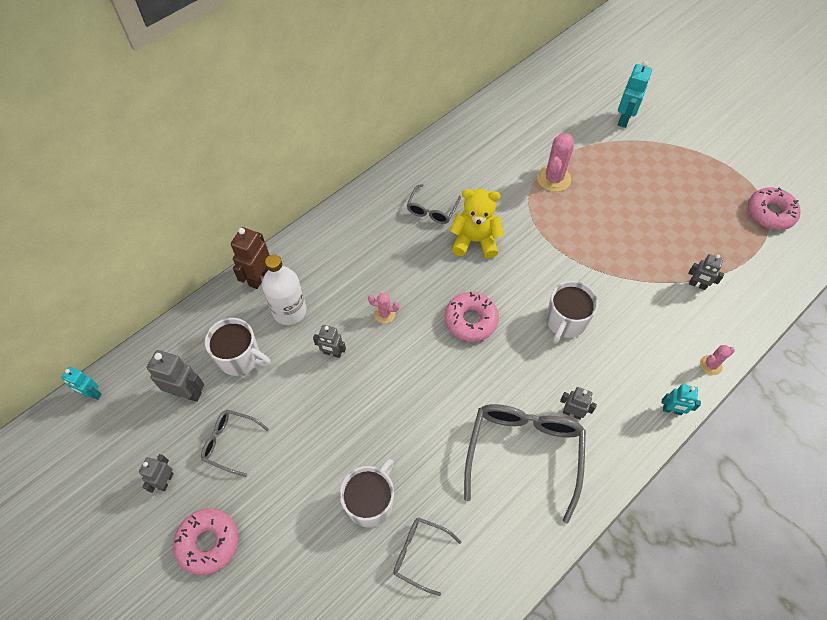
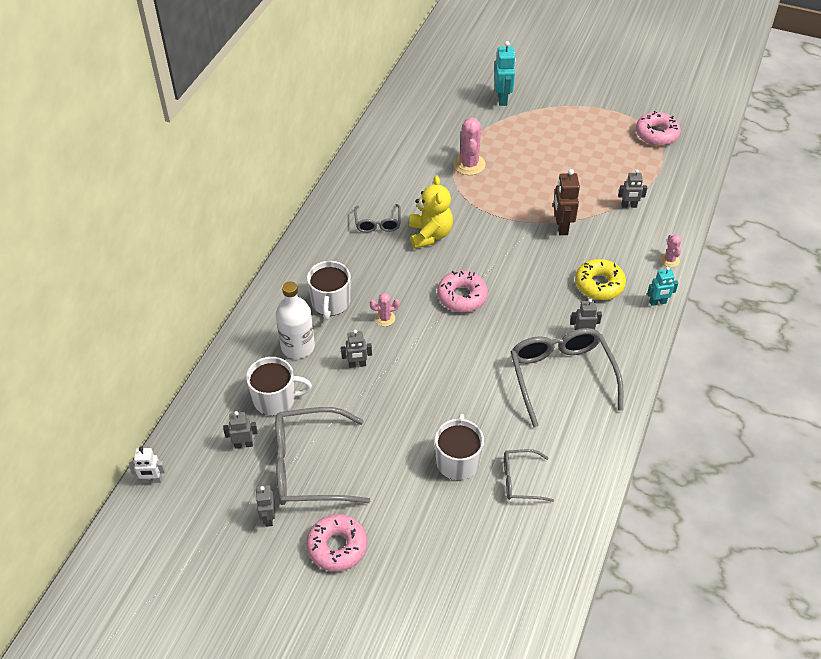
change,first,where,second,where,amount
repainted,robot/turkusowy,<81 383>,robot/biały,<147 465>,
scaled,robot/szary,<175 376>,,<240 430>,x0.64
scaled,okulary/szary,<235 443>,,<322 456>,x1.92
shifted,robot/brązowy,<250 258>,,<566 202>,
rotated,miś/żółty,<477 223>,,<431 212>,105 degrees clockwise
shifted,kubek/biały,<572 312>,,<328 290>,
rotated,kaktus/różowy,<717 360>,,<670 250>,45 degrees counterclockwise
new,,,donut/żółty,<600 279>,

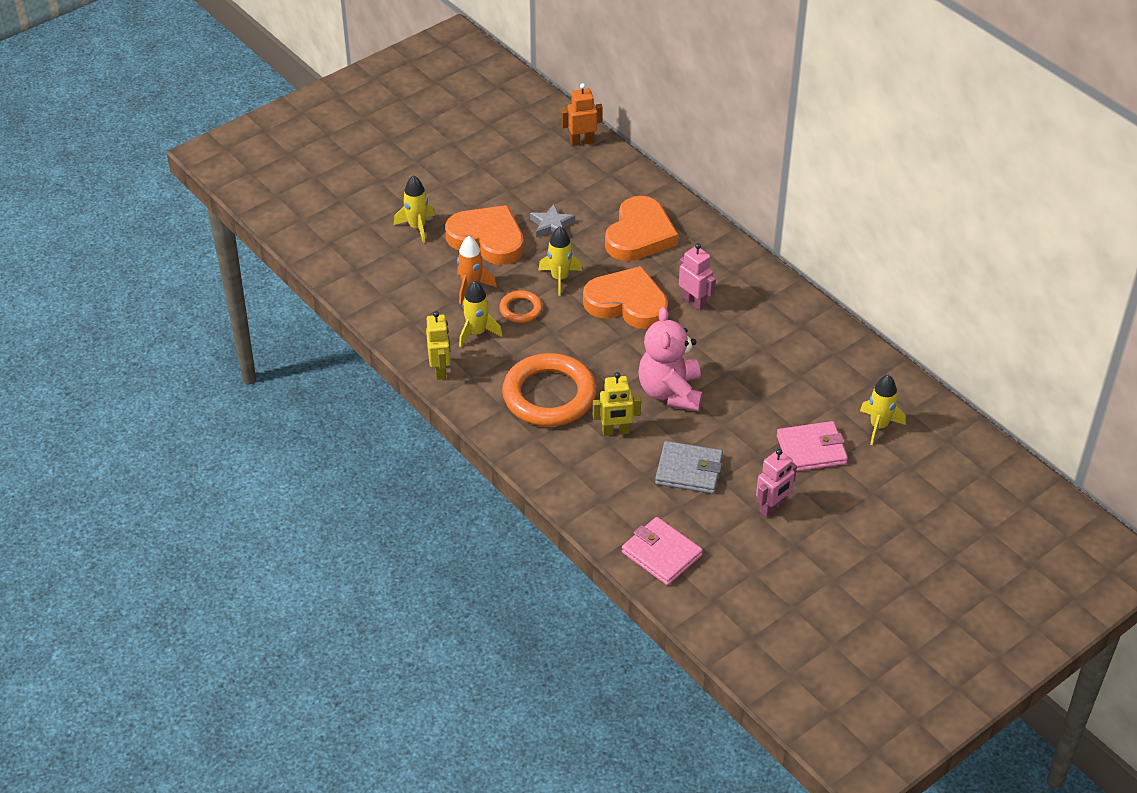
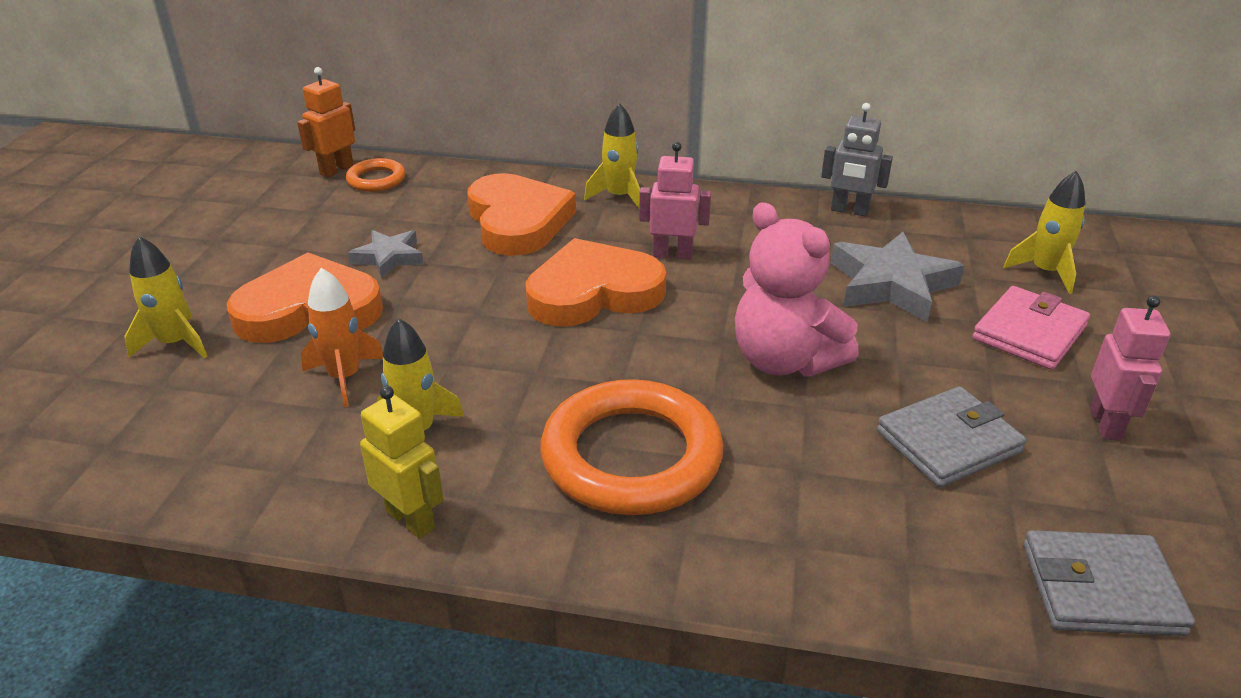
change,first,where,second,where,amount
shifted,pierścień/pomarańczowy,<520 306>,,<376 175>,
shifted,rakieta/żółty,<560 261>,,<612 155>,
gone,robot/żółty,<617 404>,,,
repainted,portfel/różowy,<662 551>,portfel/szary,<1109 583>,
new,,,robot/szary,<857 160>,
new,,,gwiazda/szary,<898 277>,

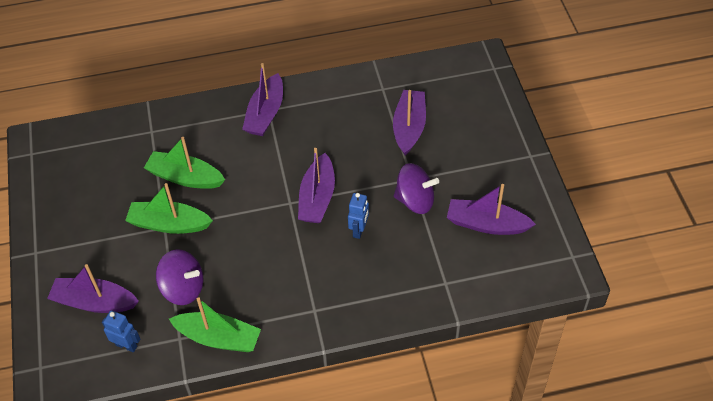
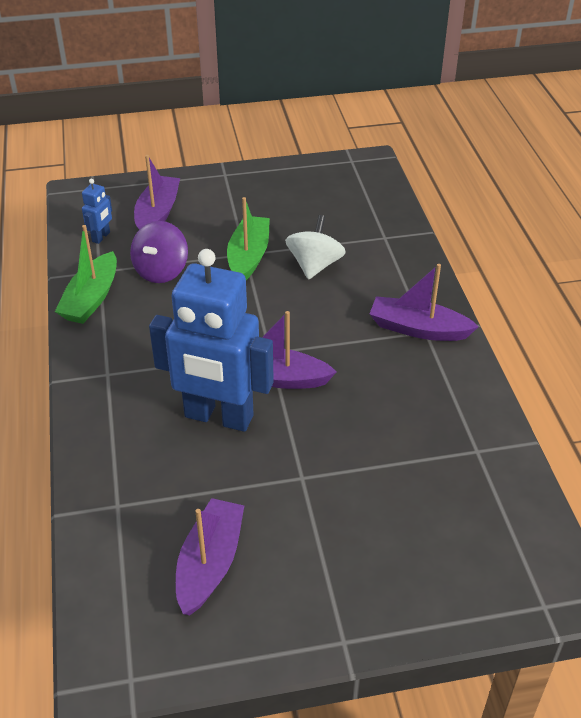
change,first,where,second,where,amount
swapped,łódka/zielony,<184 163>,bączek/biały,<315 247>,
scaled,robot/niebieski,<358 216>,,<211 340>,x2.49
gone,łódka/fioletowy,<409 122>,,,
gone,bączek/fioletowy,<416 188>,,,

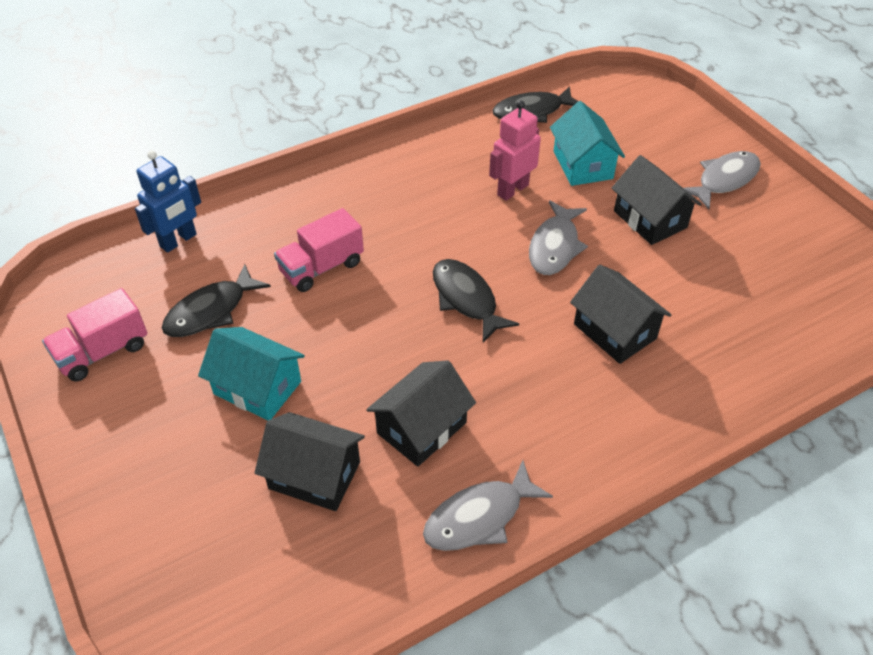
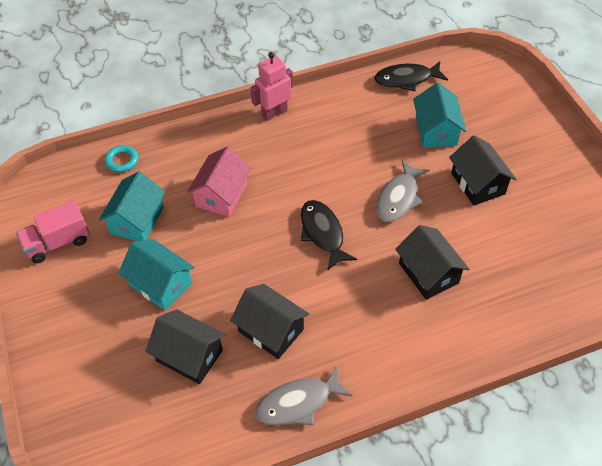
change,first,where,second,where,amount
swapped,robot/niebieski,<168 202>,pierścień/turkusowy,<122 159>,
swapped,ryba/czarny,<216 300>,domek/turkusowy,<132 206>,
swapped,ciężarówka/różowy,<319 250>,domek/różowy,<219 182>,
rotated,domek/czarny,<421 413>,,<269 321>,75 degrees clockwise
shifted,robot/różowy,<515 150>,,<271 86>,
gone,ryba/szary,<722 180>,,,

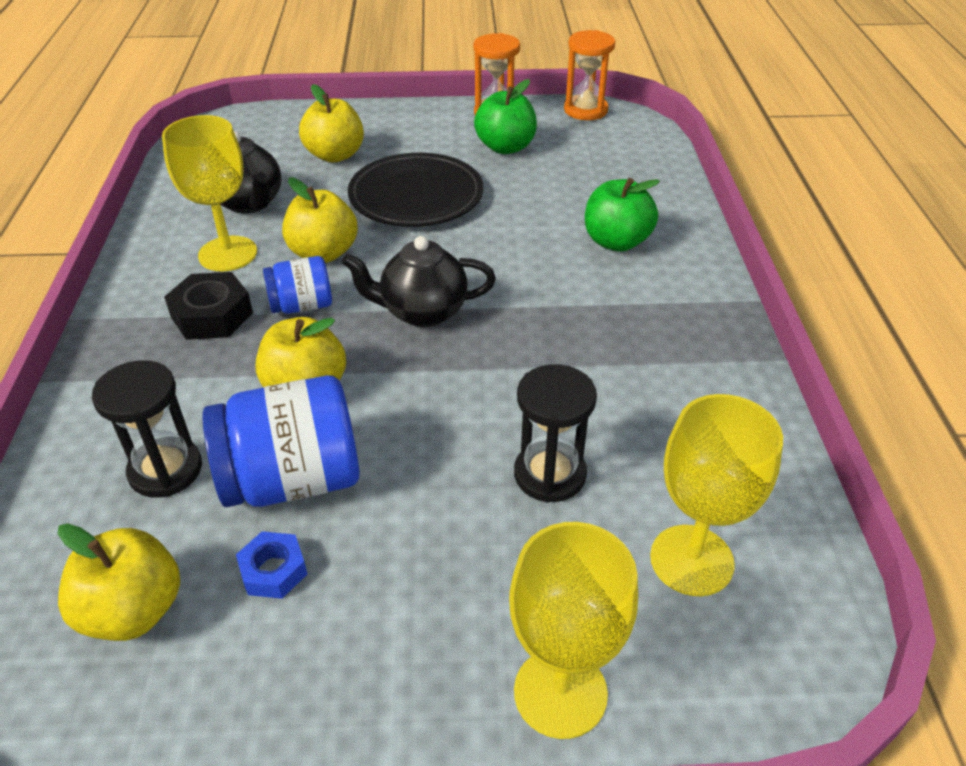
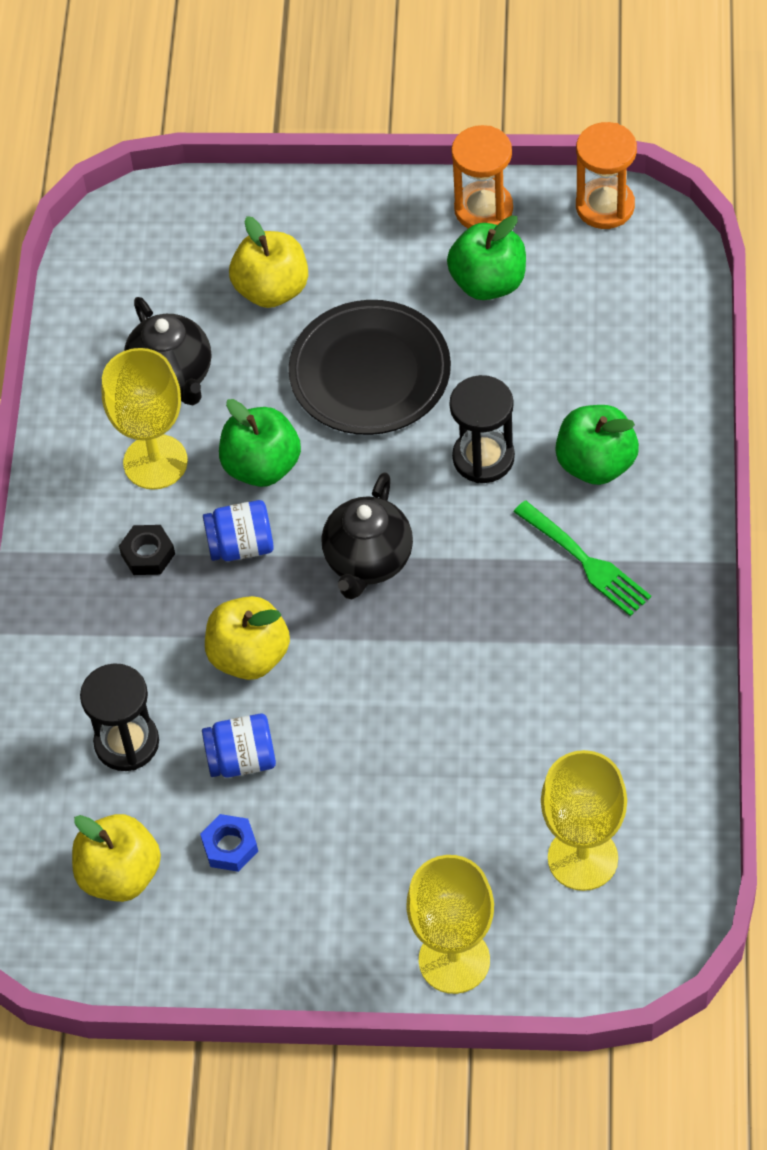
change,first,where,second,where,amount
scaled,nakrętka/czarny,<208 306>,,<147 550>,x0.64
scaled,słoik/niebieski,<281 441>,,<239 746>,x0.56
repainted,jabłko/żółty,<320 220>,jabłko/zielony,<260 443>,
rotated,imbryk/czarny,<419 281>,,<367 535>,75 degrees counterclockwise
shifted,klepsydra/czarny,<555 433>,,<482 429>,
new,,,widelec/zielony,<582 558>,

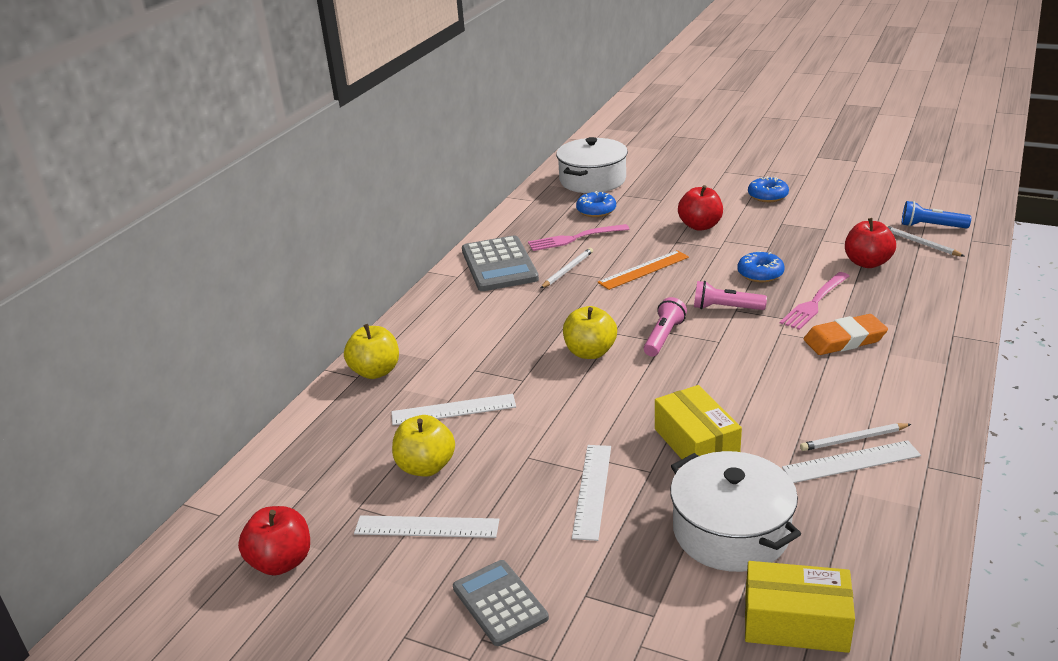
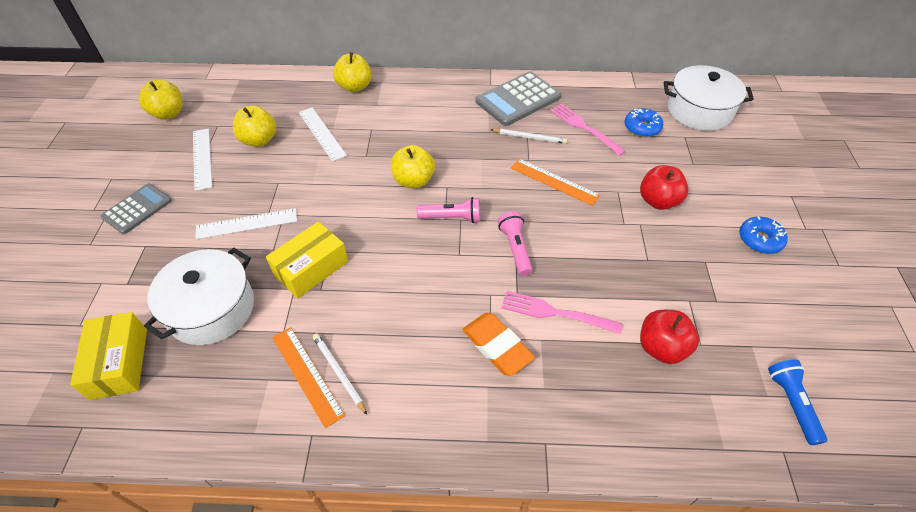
change,first,where,second,where,amount
repainted,jabłko/czerwony,<274 540>,jabłko/żółty,<161 100>,
gone,donut/niebieski,<760 266>,,,
repainted,linijka/biały,<851 461>,linijka/pomarańczowy,<308 377>,
gone,ołówek/biały,<925 240>,,,

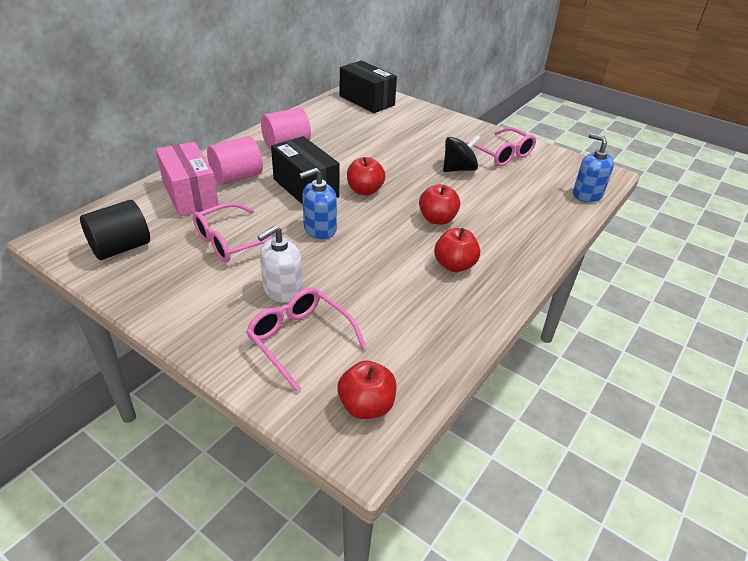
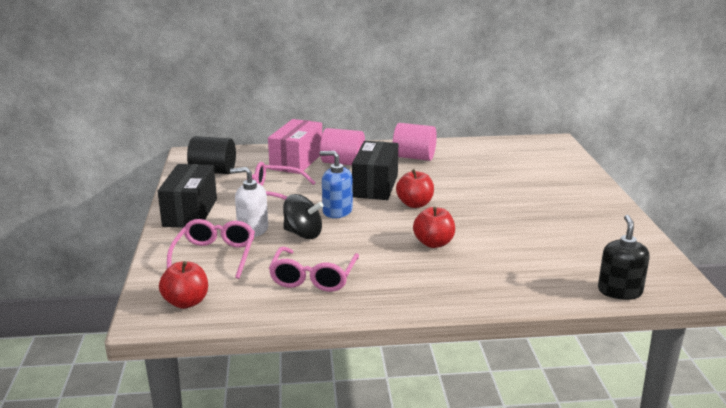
change,first,where,second,where,amount
shifted,pudełko/czarny,<368 87>,,<187 196>,
gone,jabłko/czerwony,<457 250>,,,
shifted,bączek/czarny,<462 153>,,<303 216>,
shifted,okulary/różowy,<500 146>,,<314 269>,
repainted,dozownik mydła/niebieski,<593 167>,dozownik mydła/czarny,<624 257>,

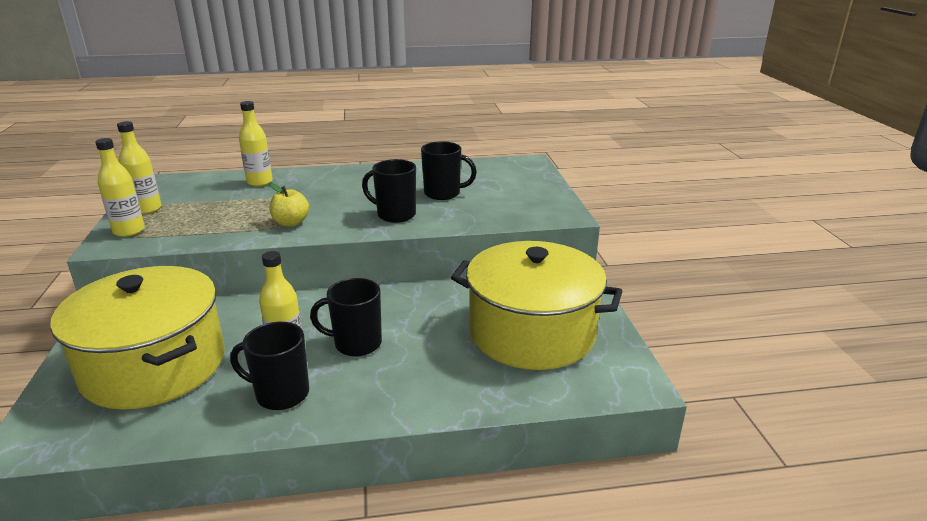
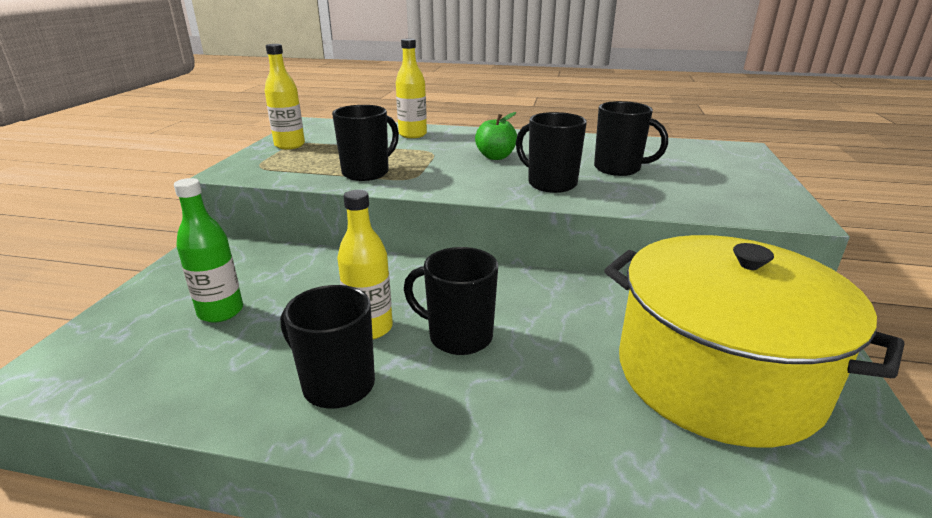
change,first,where,second,where,amount
swapped,garnek/żółty,<137 338>,butelka/zielony,<208 250>,
gone,butelka/żółty,<120 187>,,,
gone,jabłko/żółty,<289 205>,,,
new,,,kubek/czarny,<365 143>,
new,,,jabłko/zielony,<496 136>,

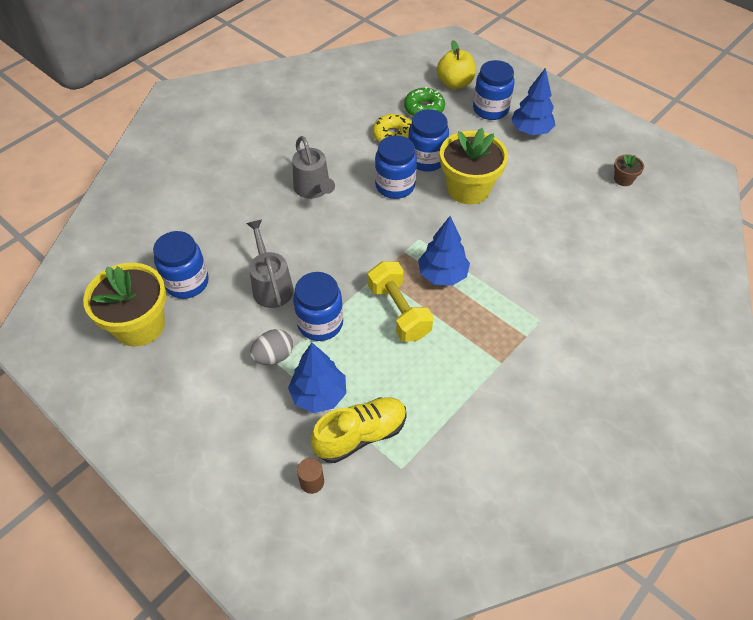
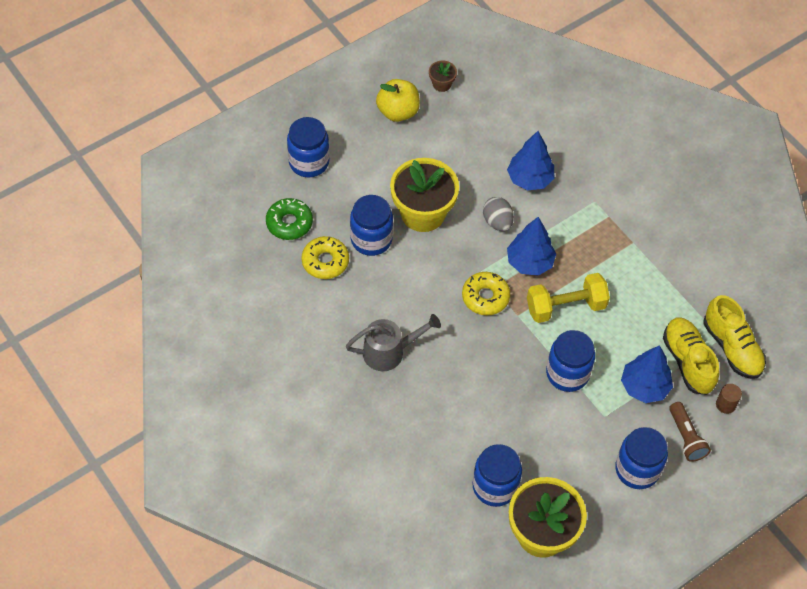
change,first,where,second,where,amount
gone,konewka/szary,<270 264>,,,
shifted,jajko/szary,<271 347>,,<498 214>,
shifted,słoik/niebieski,<396 167>,,<641 458>,
shifted,jabłko/żółty,<456 64>,,<398 100>,
shifted,drzewko/niebieski,<533 101>,,<530 160>,
new,,,donut/żółty,<486 294>,
new,,,latarka/brązowy,<690 432>,
new,,,but/żółty,<734 337>,

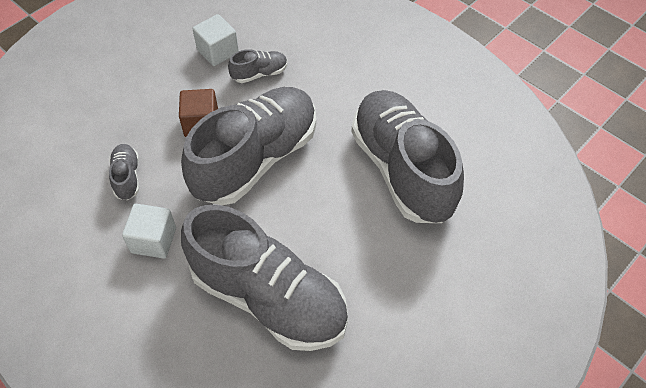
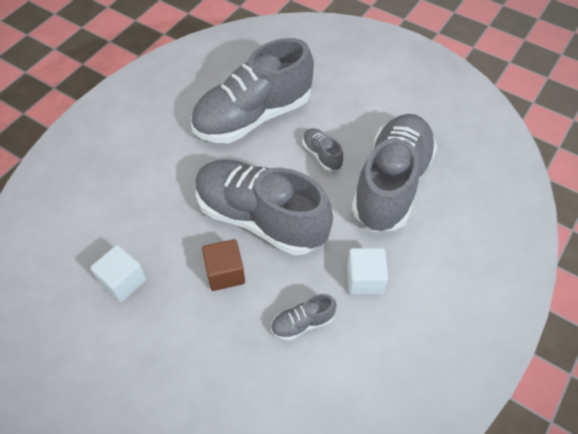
change,first,where,second,where,amount
shifted,but/szary,<257 66>,,<322 149>,

